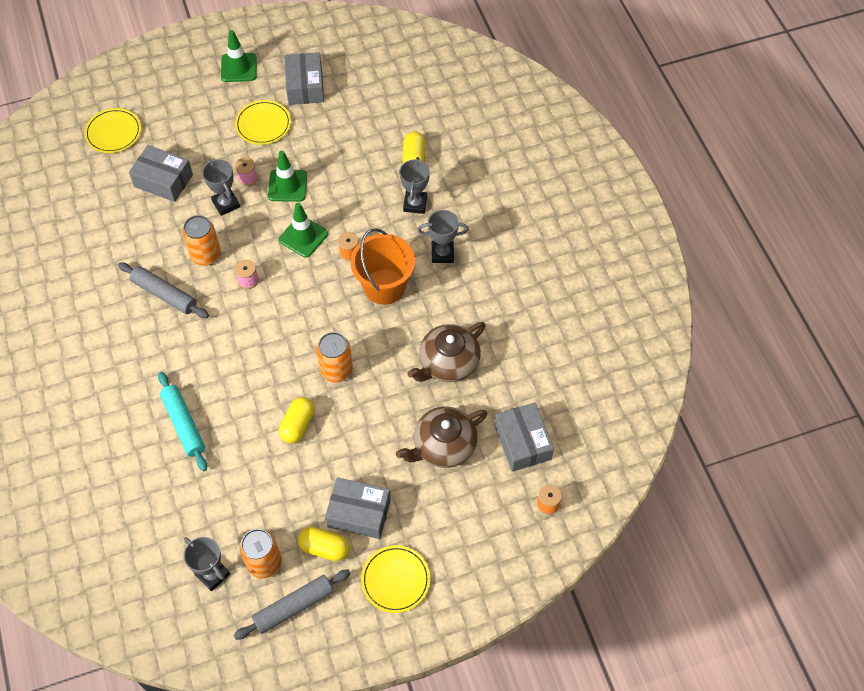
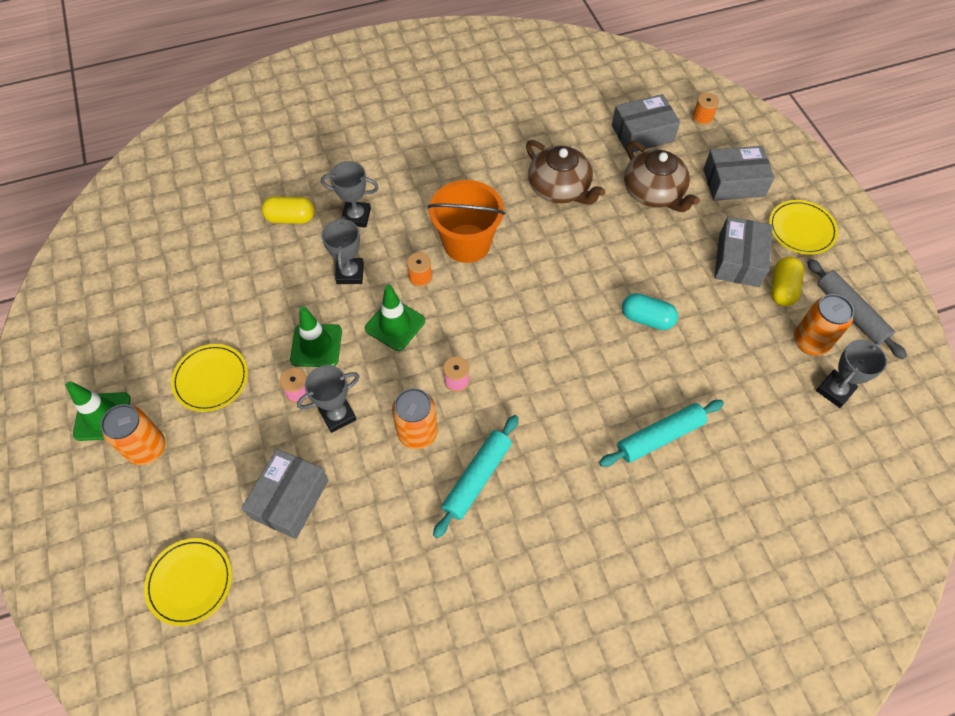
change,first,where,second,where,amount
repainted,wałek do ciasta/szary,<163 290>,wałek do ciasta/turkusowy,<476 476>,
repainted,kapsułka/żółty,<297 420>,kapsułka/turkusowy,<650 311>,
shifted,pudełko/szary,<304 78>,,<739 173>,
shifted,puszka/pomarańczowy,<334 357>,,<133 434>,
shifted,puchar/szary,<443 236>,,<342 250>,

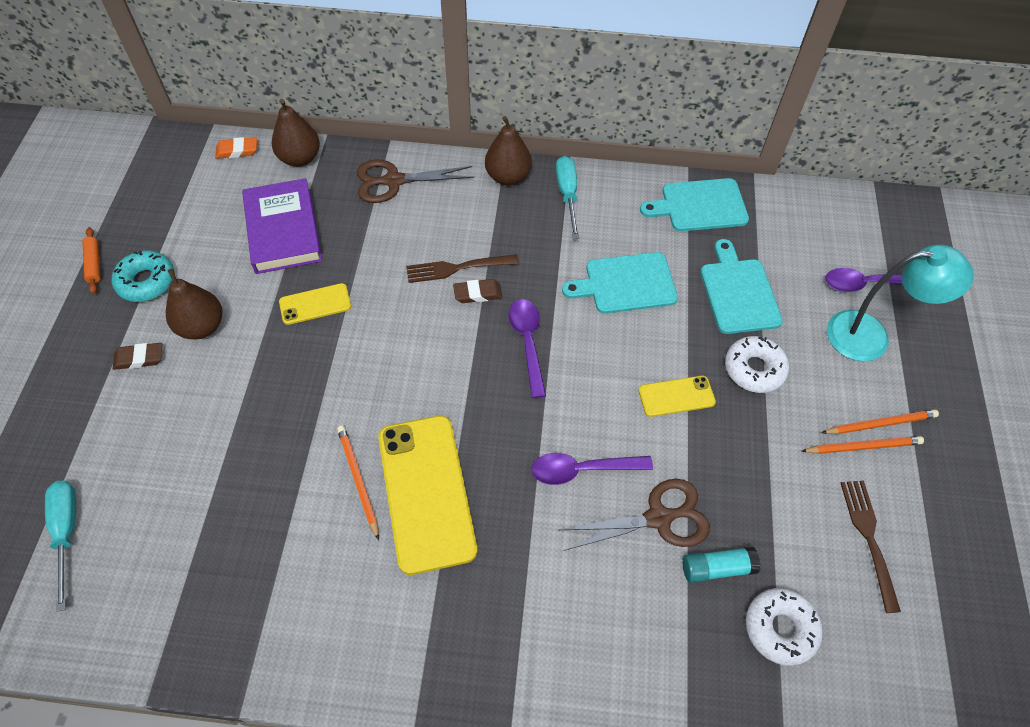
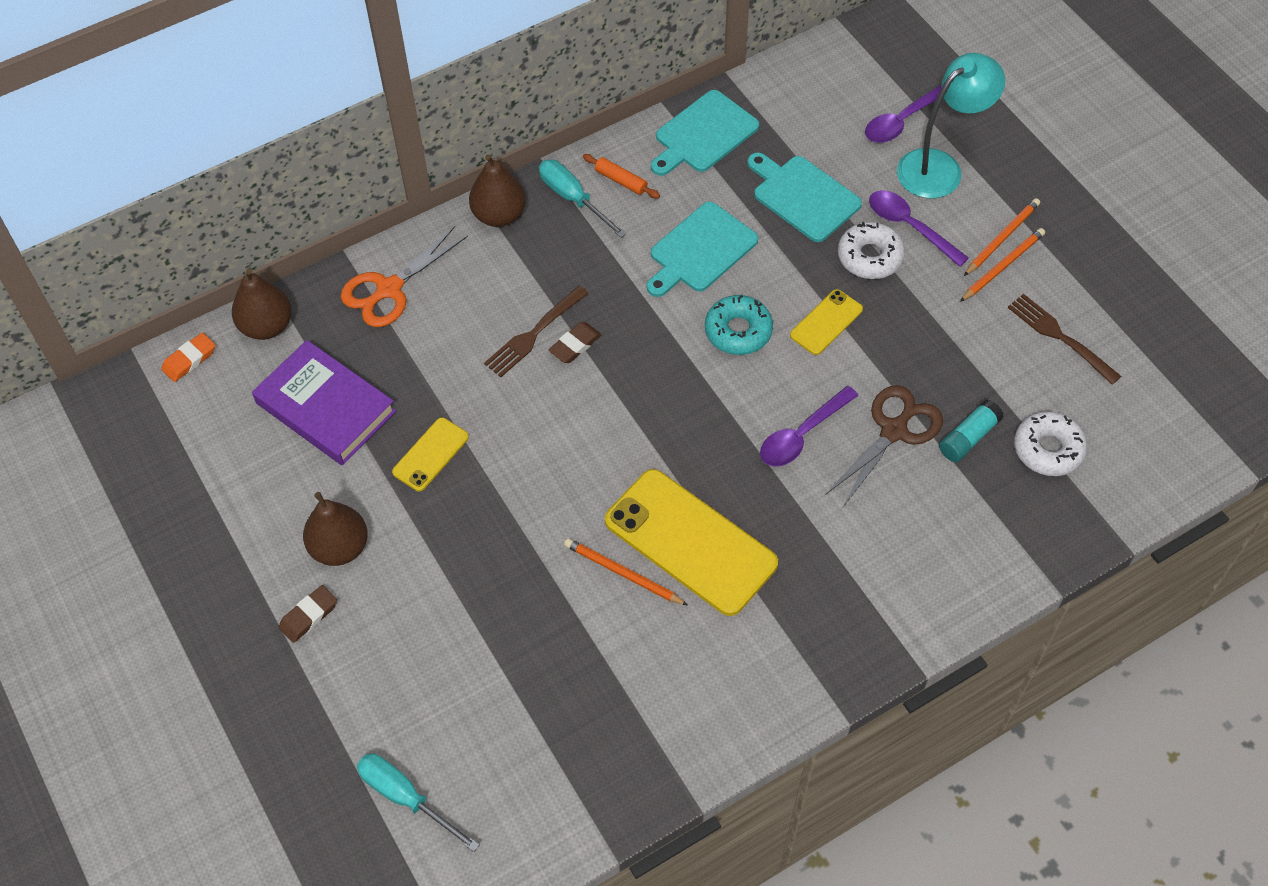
change,first,where,second,where,amount
shifted,wałek do ciasta/pomarańczowy,<91 260>,,<621 176>,
shifted,donut/turkusowy,<143 276>,,<739 325>,
repainted,nożyczki/brązowy,<415 181>,nożyczki/pomarańczowy,<404 276>,
shifted,łyżka/fioletowy,<527 348>,,<919 228>,

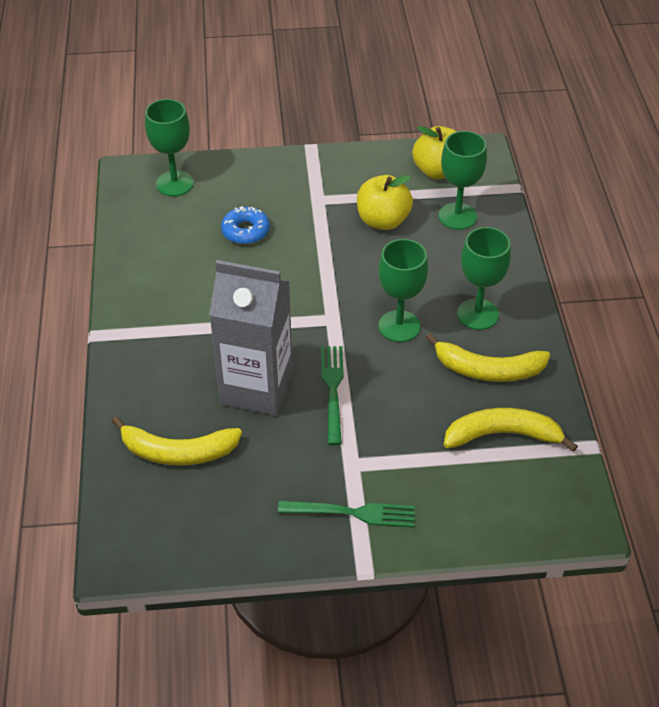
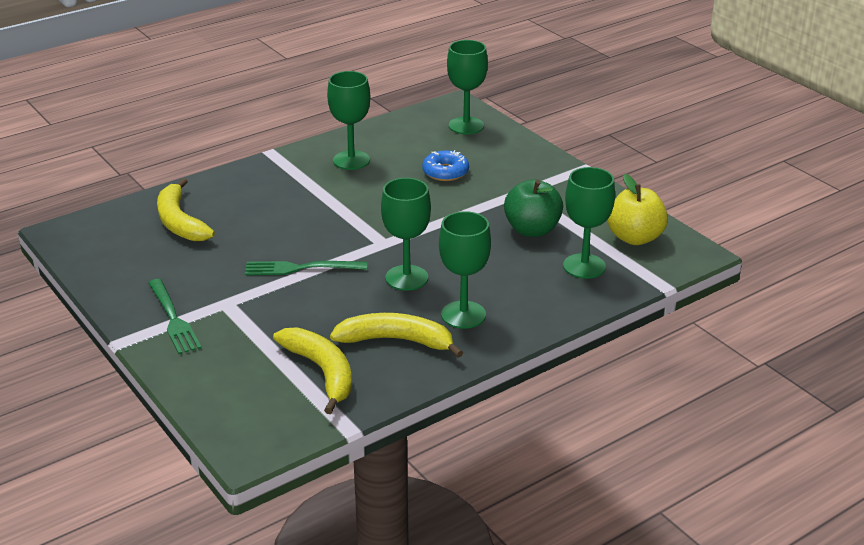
change,first,where,second,where,amount
gone,karton mleka/szary,<251 338>,,,
rotated,widelec/zielony,<332 395>,,<306 268>,150 degrees counterclockwise
repainted,jabłko/żółty,<385 202>,jabłko/zielony,<533 208>,
rotated,banan/żółty,<488 357>,,<396 335>,120 degrees clockwise
new,,,kielich/zielony,<349 120>,

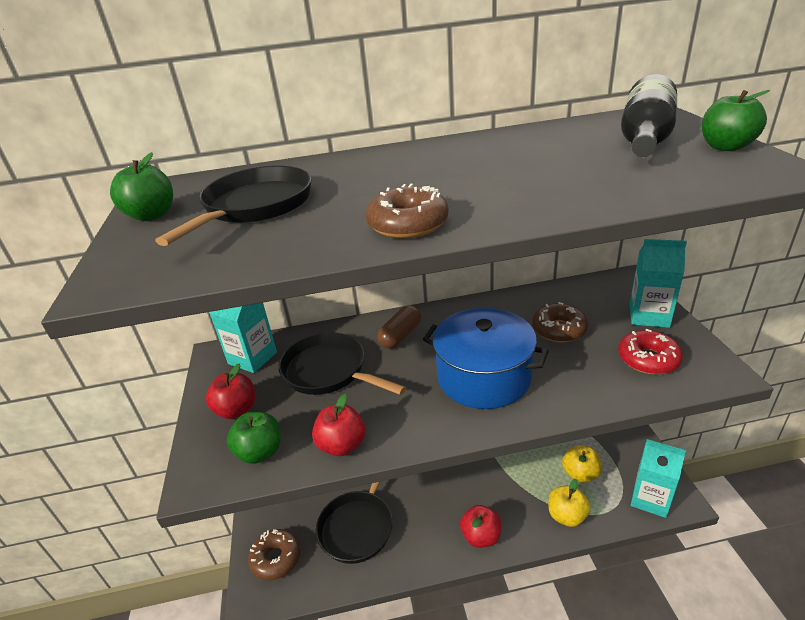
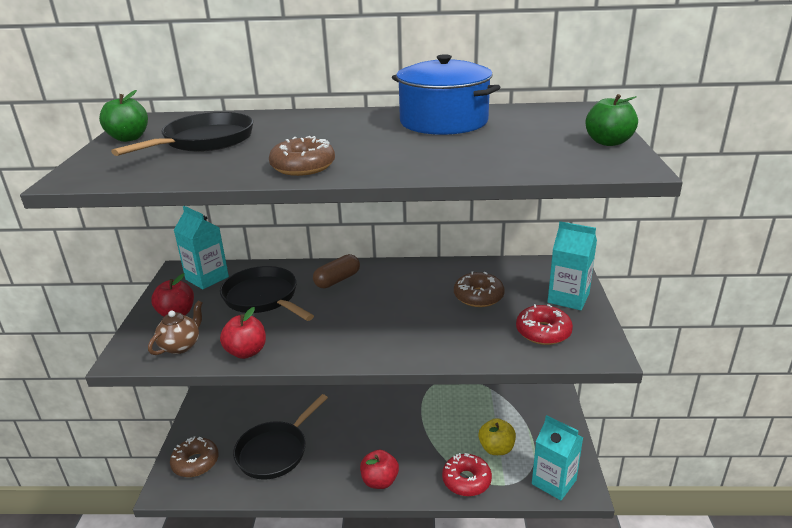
change,first,where,second,where,amount
swapped,jabłko/zielony,<254 438>,imbryk/brązowy,<175 328>,
shifted,garnek/niebieski,<486 358>,,<446 94>,
swapped,jabłko/żółty,<569 503>,donut/czerwony,<467 474>,
gone,butelka/czarny,<649 115>,,,

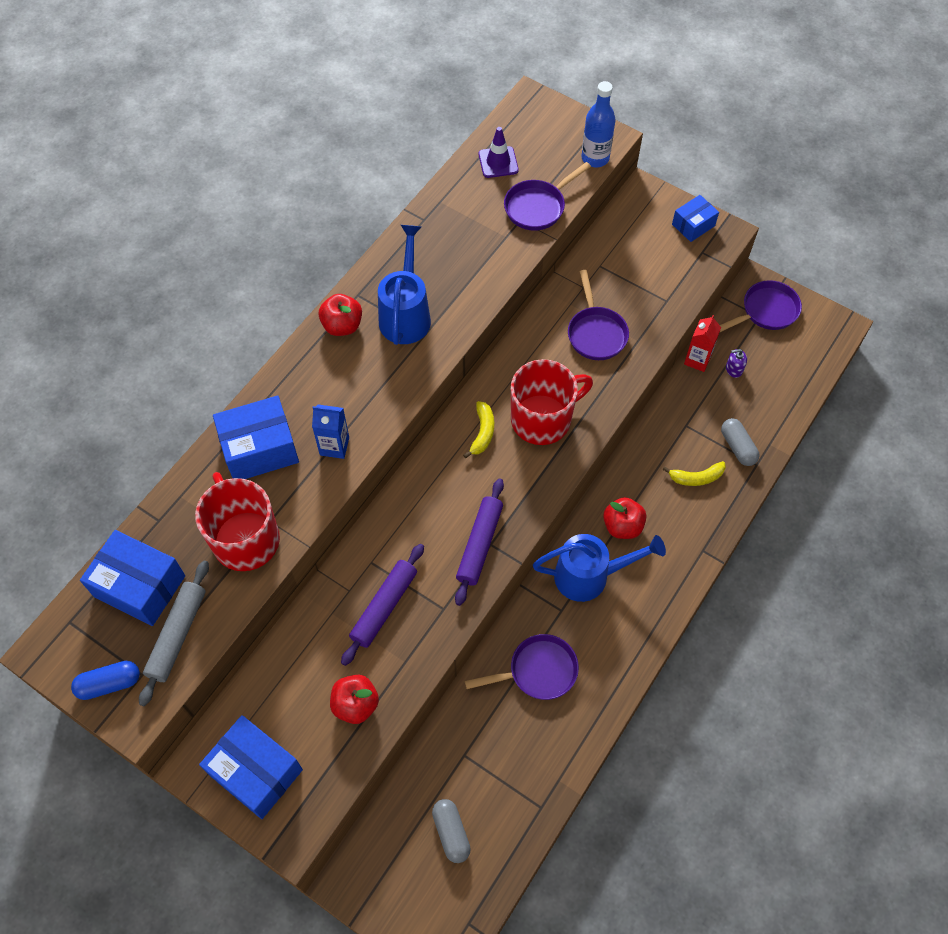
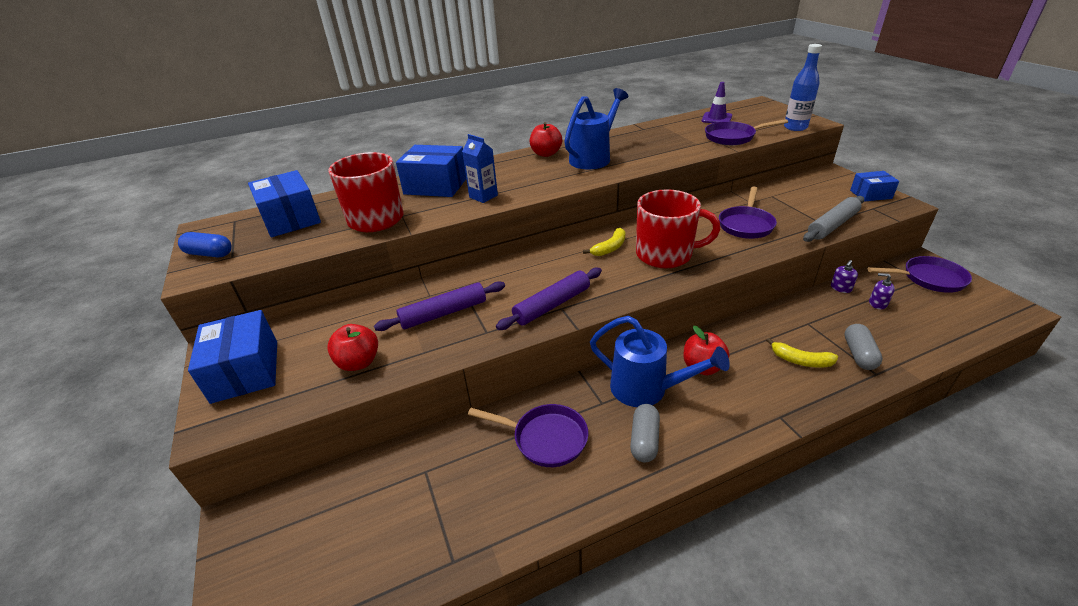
change,first,where,second,where,amount
shifted,wałek do ciasta/szary,<174 633>,,<833 219>,
shifted,kapsułka/szary,<451 831>,,<645 433>,
swapped,karton mleka/czerwony,<702 343>,dozownik mydła/fioletowy,<844 276>,

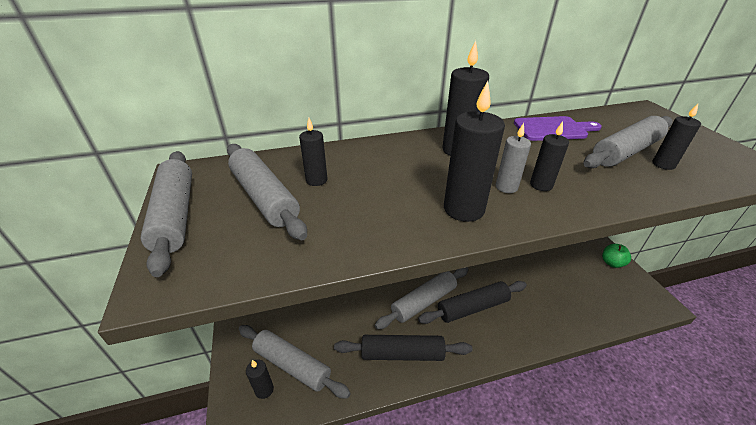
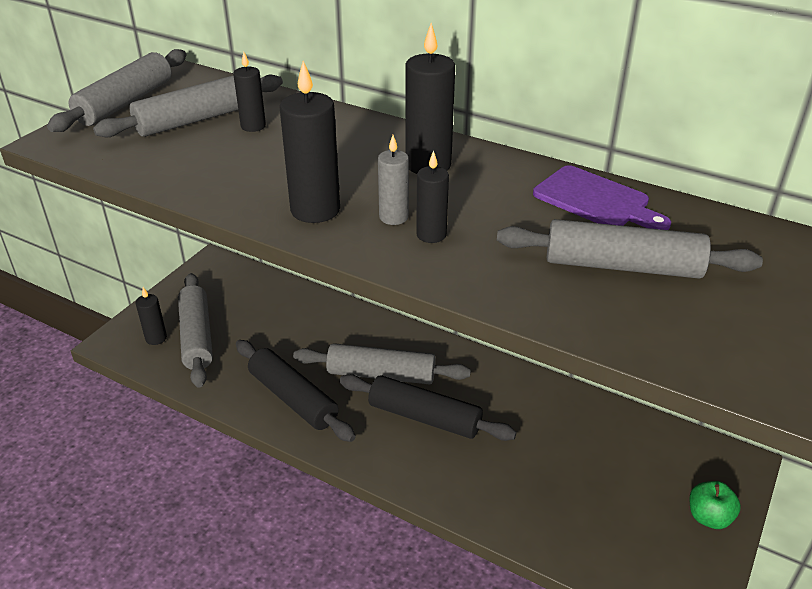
change,first,where,second,where,amount
rotated,wałek do ciasta/szary,<267 192>,,<188 106>,45 degrees clockwise
gone,świeca/czarny,<677 137>,,,

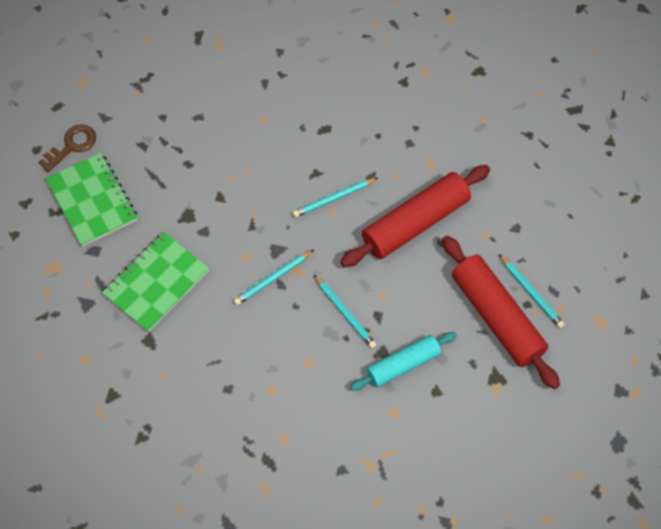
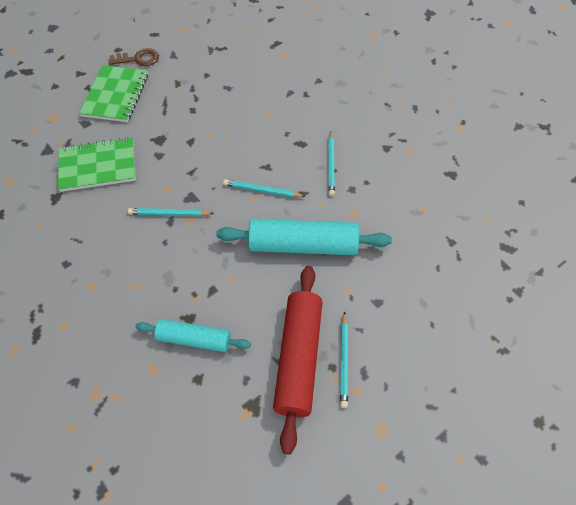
change,first,where,second,where,amount
shifted,ołówek/turkusowy,<345 312>,,<331 164>,
repainted,wałek do ciasta/czerwony,<415 216>,wałek do ciasta/turkusowy,<304 237>,

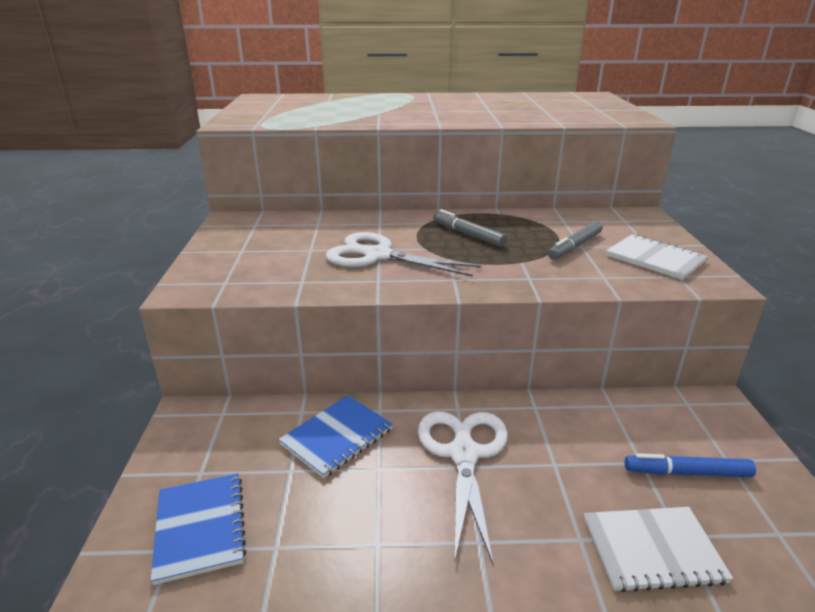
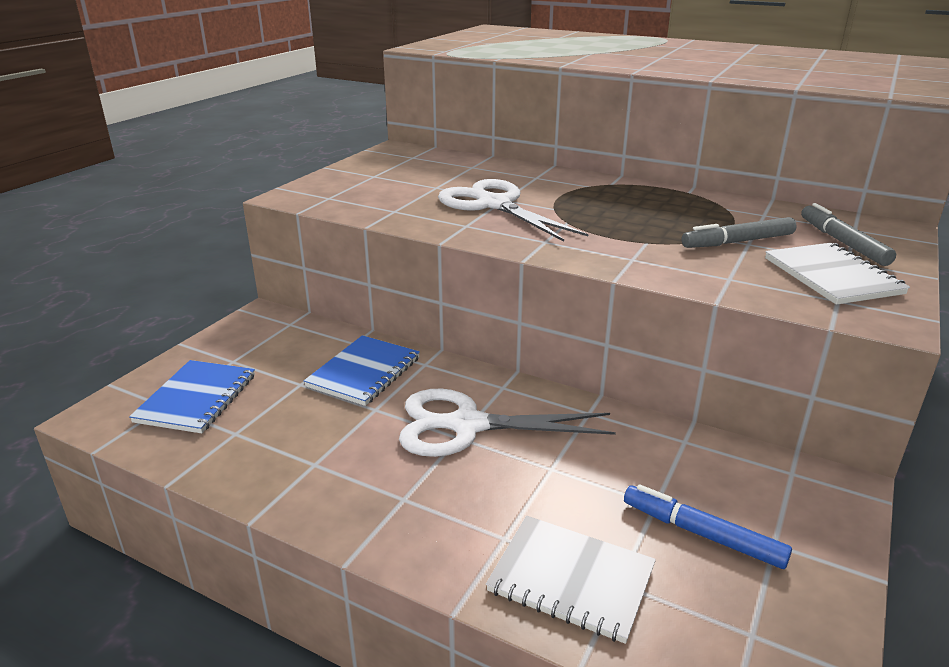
change,first,where,second,where,amount
rotated,zeszyt/niebieski,<335 436>,,<362 370>,45 degrees counterclockwise
rotated,nożyczki/biały,<463 489>,,<507 423>,120 degrees counterclockwise
shifted,flamaster/szary,<470 228>,,<848 234>,

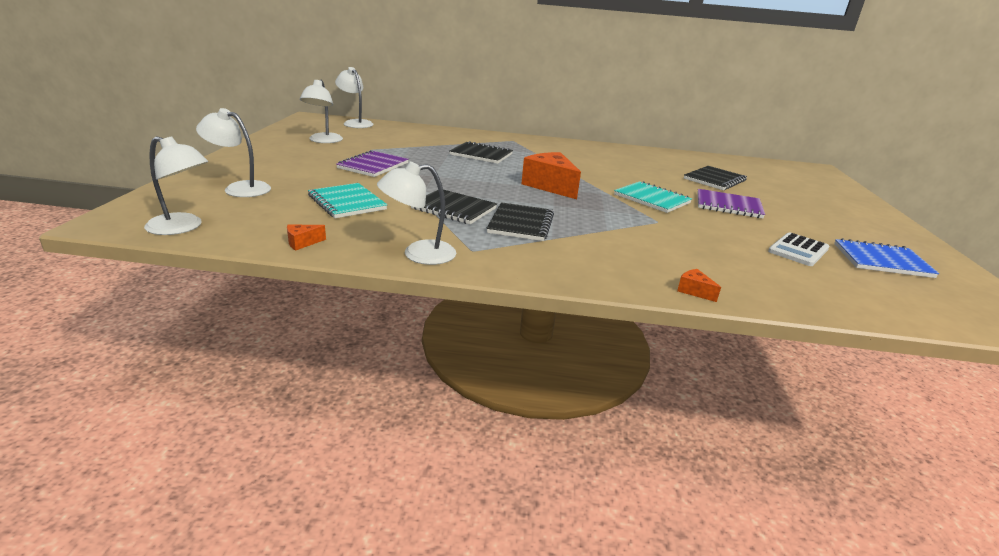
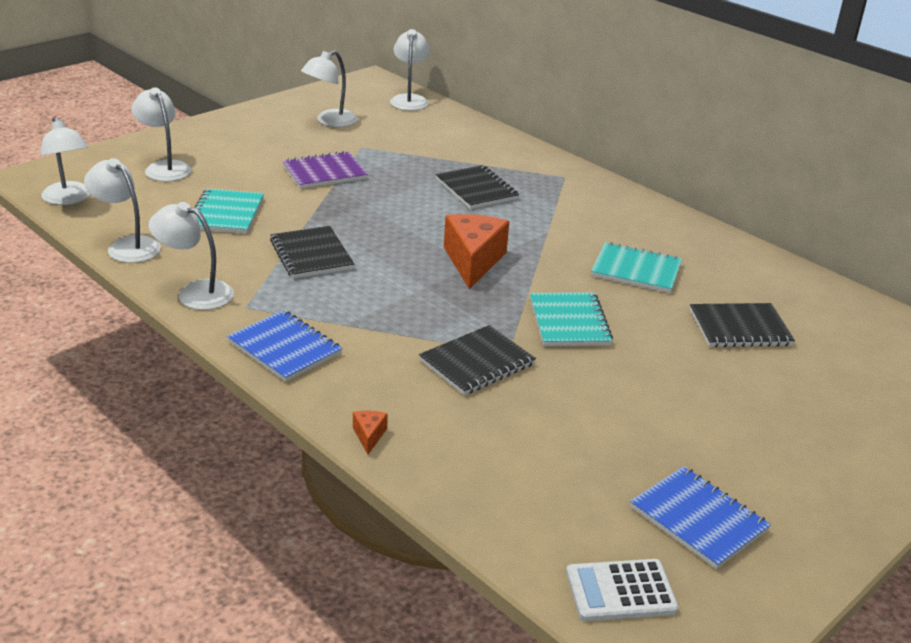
change,first,where,second,where,amount
swapped,ser/pomarańczowy,<306 237>,lampka/biały,<122 210>,
shifted,zeszyt/czarny,<520 221>,,<477 360>,
gone,zeszyt/fioletowy,<731 203>,,,
shifted,kalkulator/biały,<798 249>,,<622 590>,
new,,,zeszyt/niebieski,<284 346>,
new,,,zeszyt/turkusowy,<636 267>,

